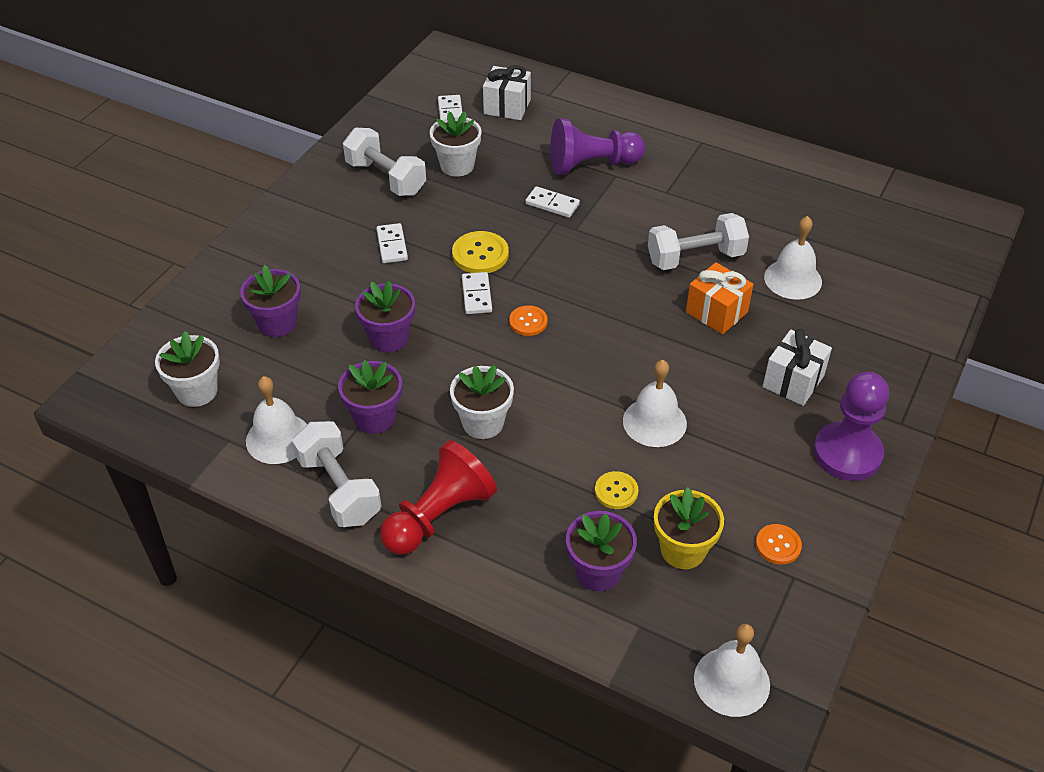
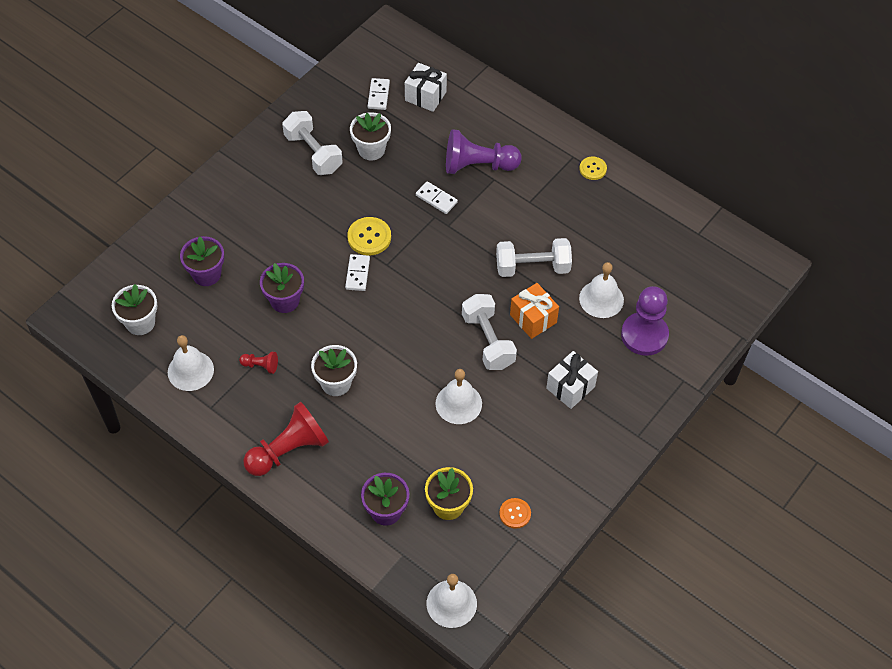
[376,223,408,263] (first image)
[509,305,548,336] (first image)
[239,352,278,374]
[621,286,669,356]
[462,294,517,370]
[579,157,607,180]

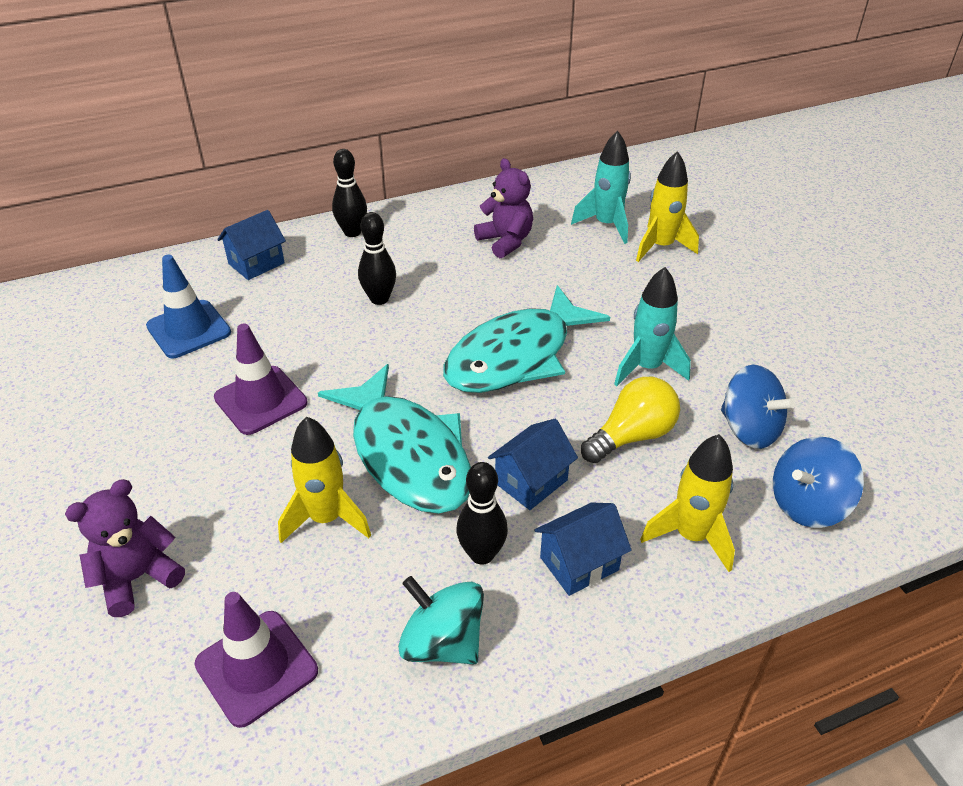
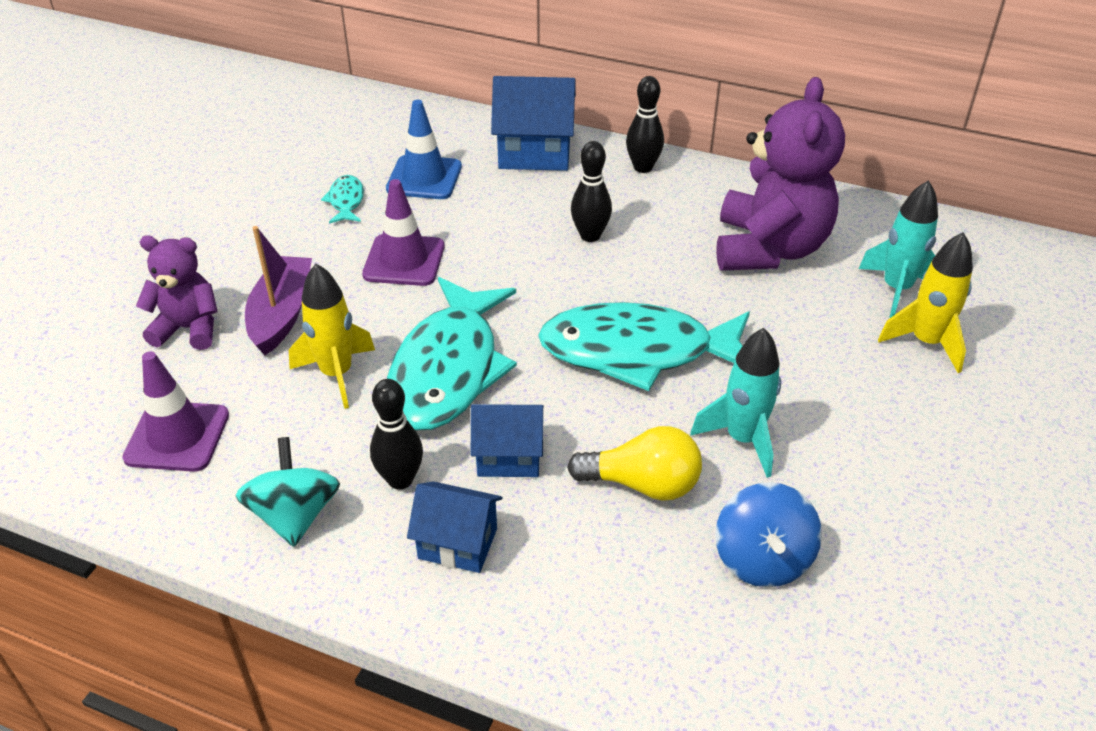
[716,77,845,271]
[491,76,576,171]
[640,434,735,572] (first image)
[773,436,864,528] (first image)
[321,175,364,223]
[245,226,312,355]

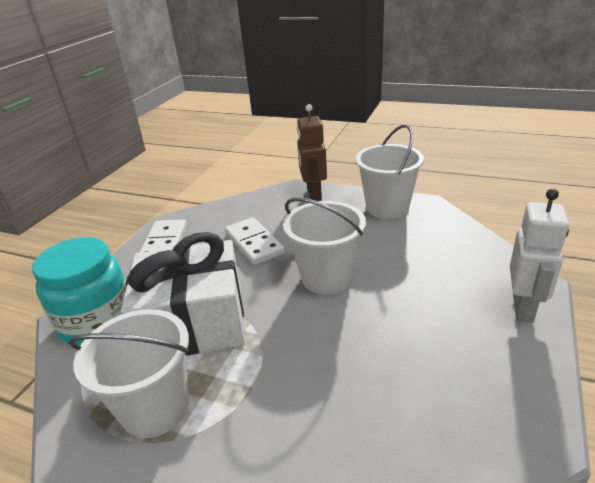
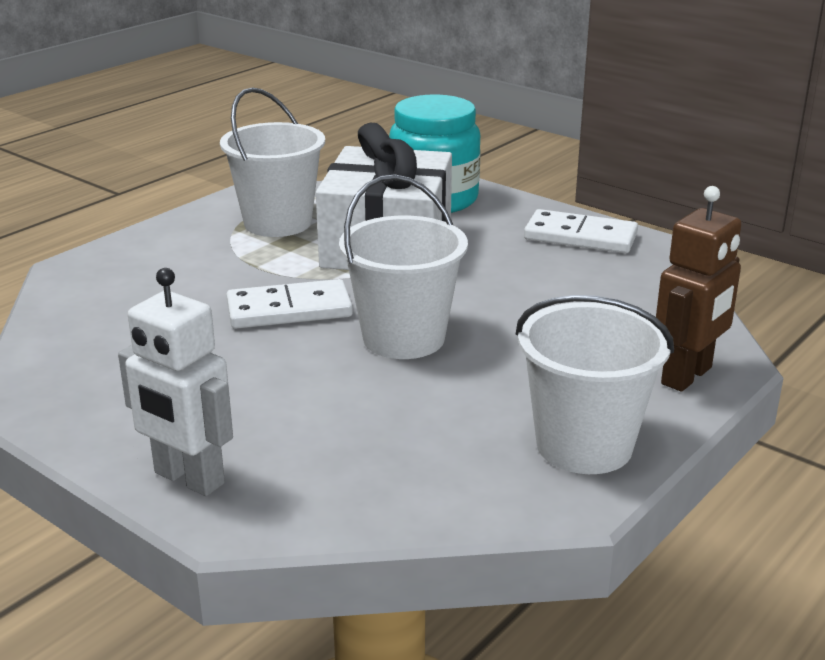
[656,186,742,392]
[226,279,353,329]

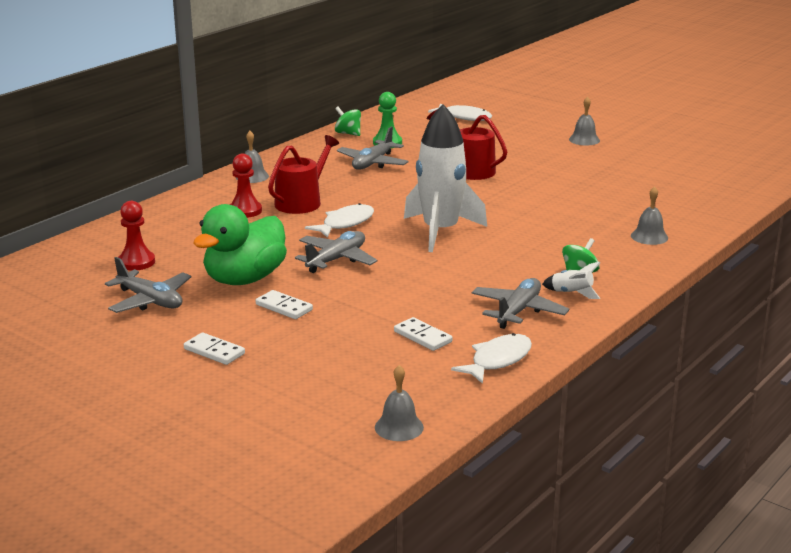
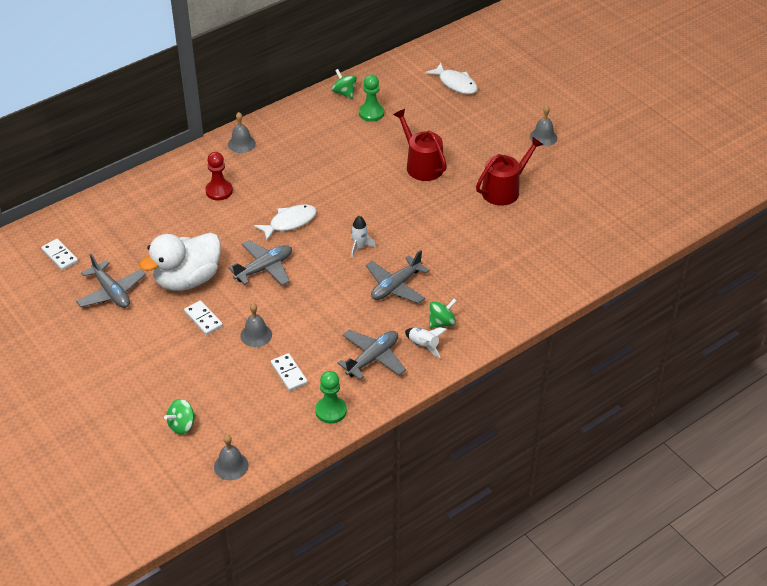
[351,216,376,258]
[366,250,430,304]
[476,136,543,206]
[240,303,272,347]
[118,201,155,271] (first image)
[139,233,221,291]
[41,239,78,270]
[315,371,347,424]
[164,399,196,435]

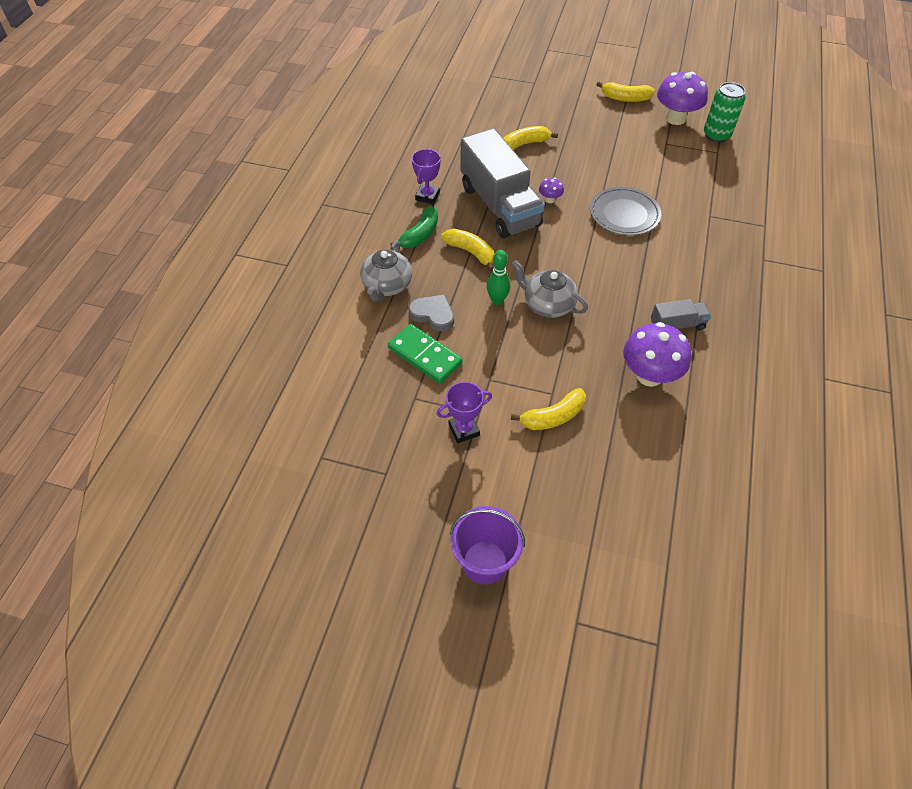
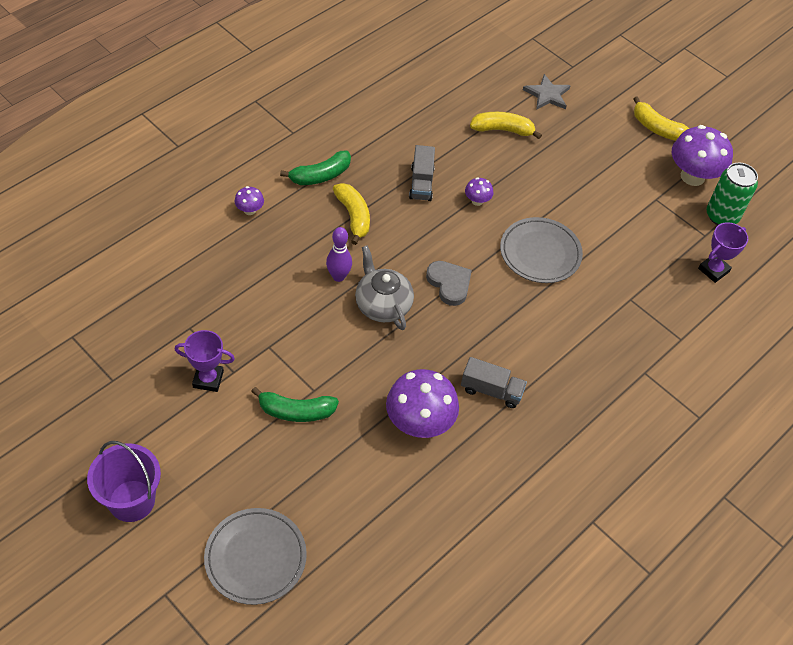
[409,145,435,201]
[698,222,748,283]
[234,186,264,215]
[326,227,352,282]
[426,261,472,306]
[388,324,463,384] (first image)
[251,387,339,422]
[523,74,570,110]
[204,508,307,605]

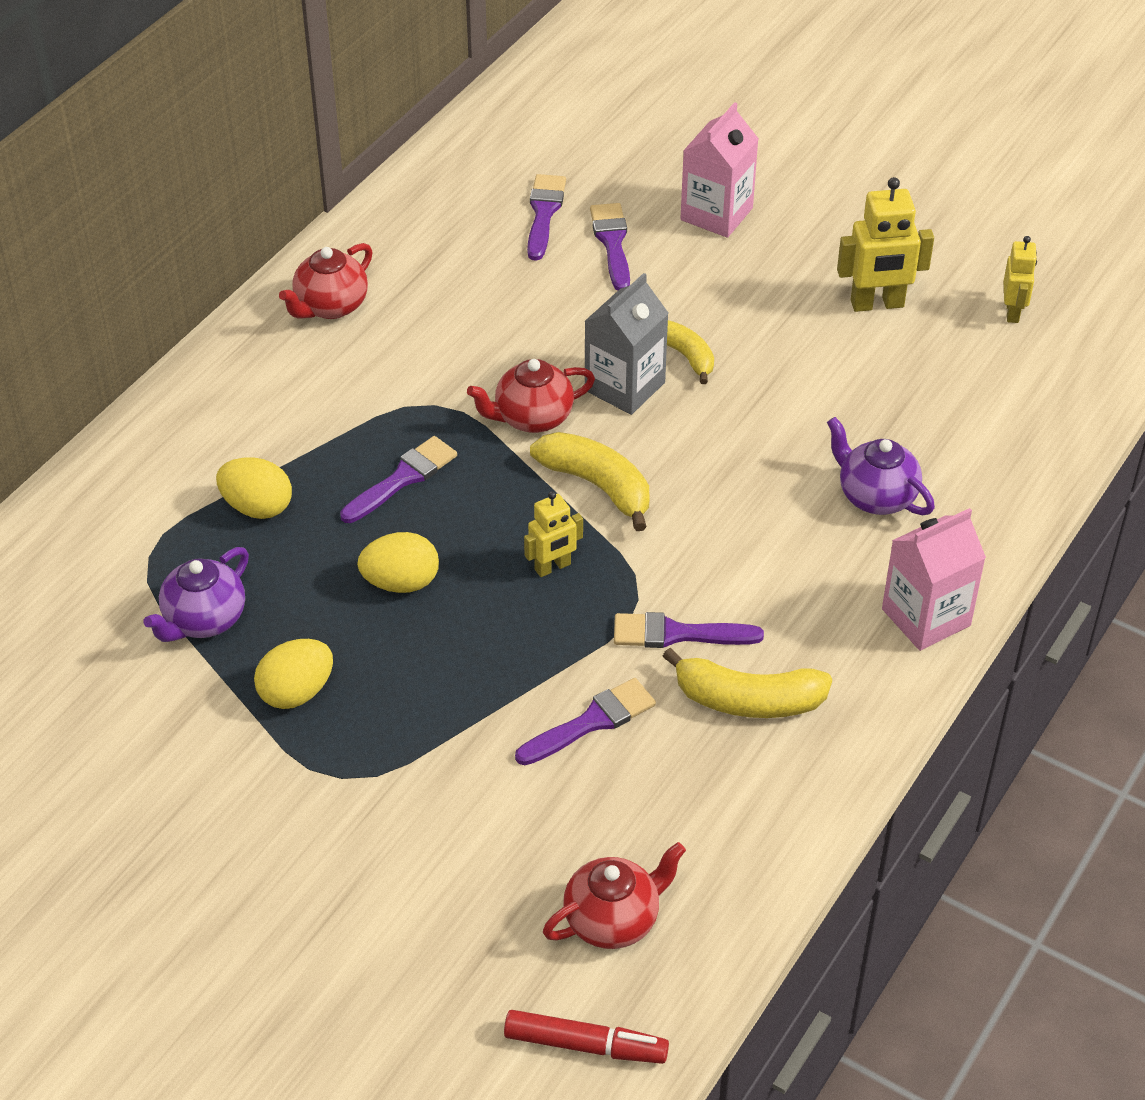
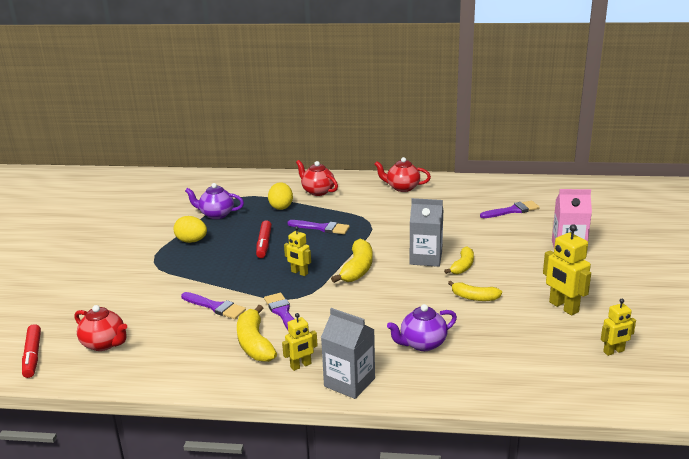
[590,203,630,291] (first image)
[296,160,338,196]
[387,304,457,351]
[321,308,375,399]
[256,220,272,258]
[448,281,502,301]
[282,313,318,371]

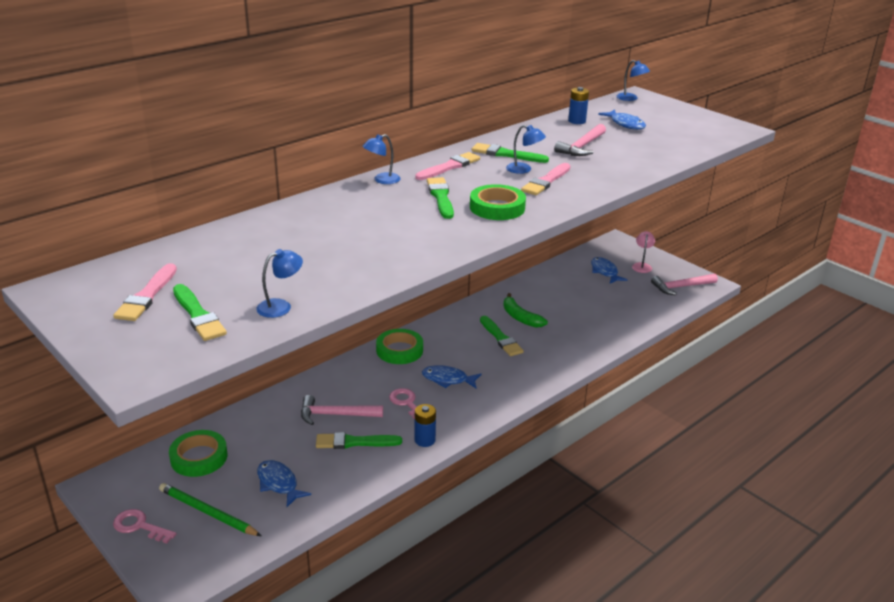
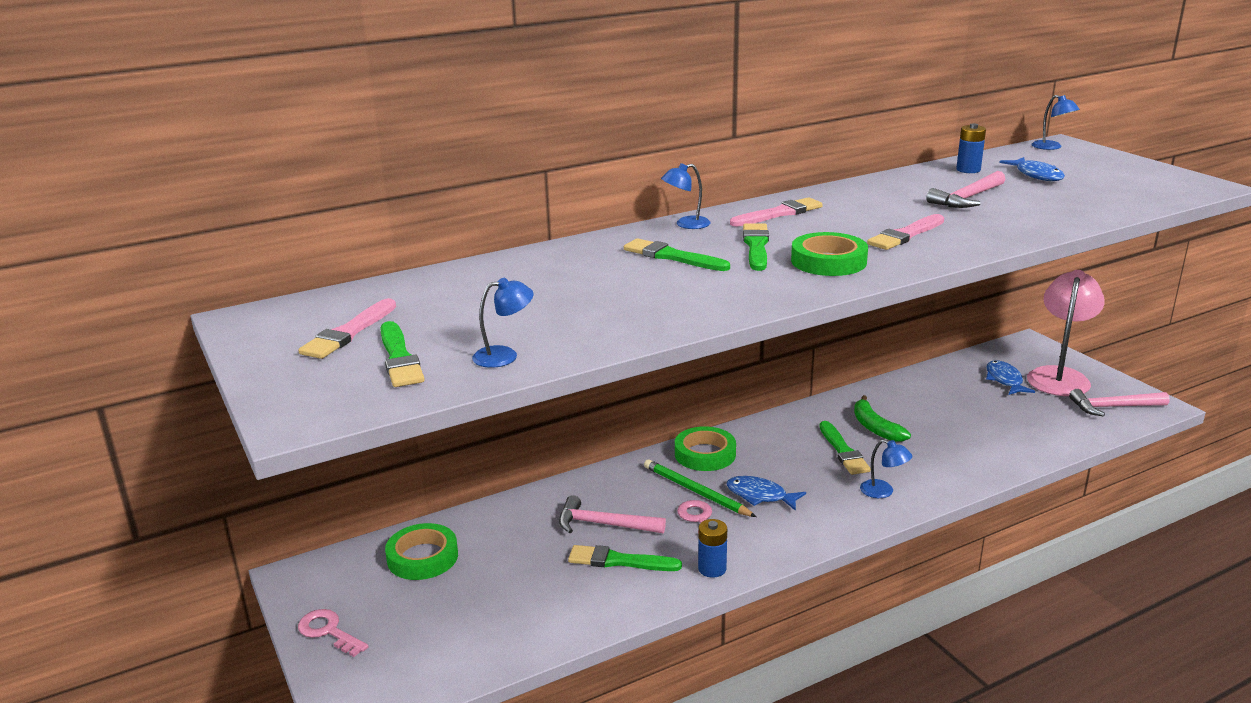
[860,439,912,498]
[624,238,730,271]
[1027,270,1105,396]
[257,460,311,507] (first image)
[644,459,756,517]

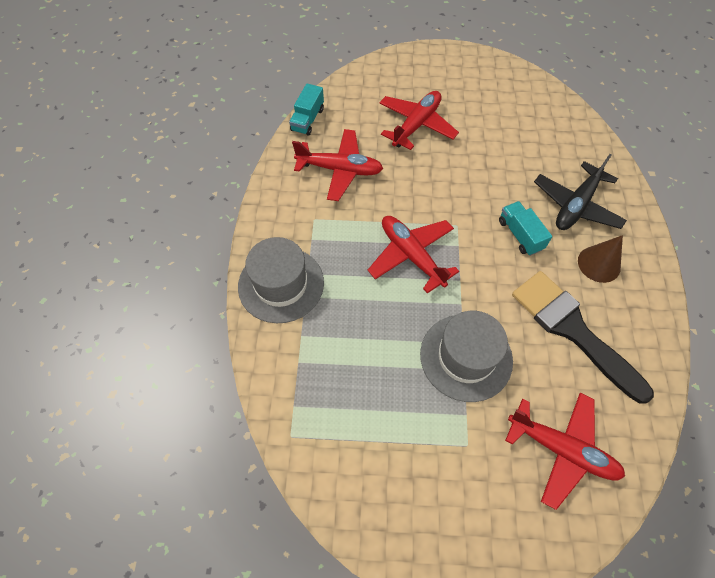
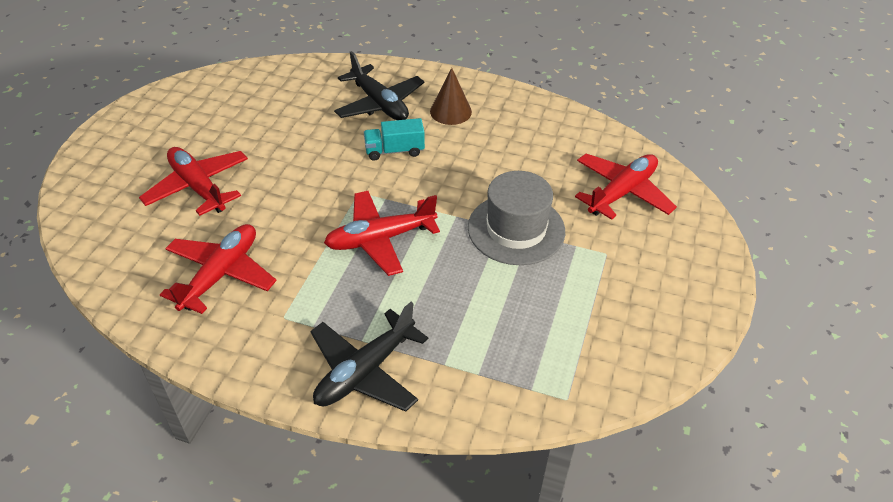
[289,83,324,136] (first image)
[310,302,428,412]
[512,271,654,403] (first image)

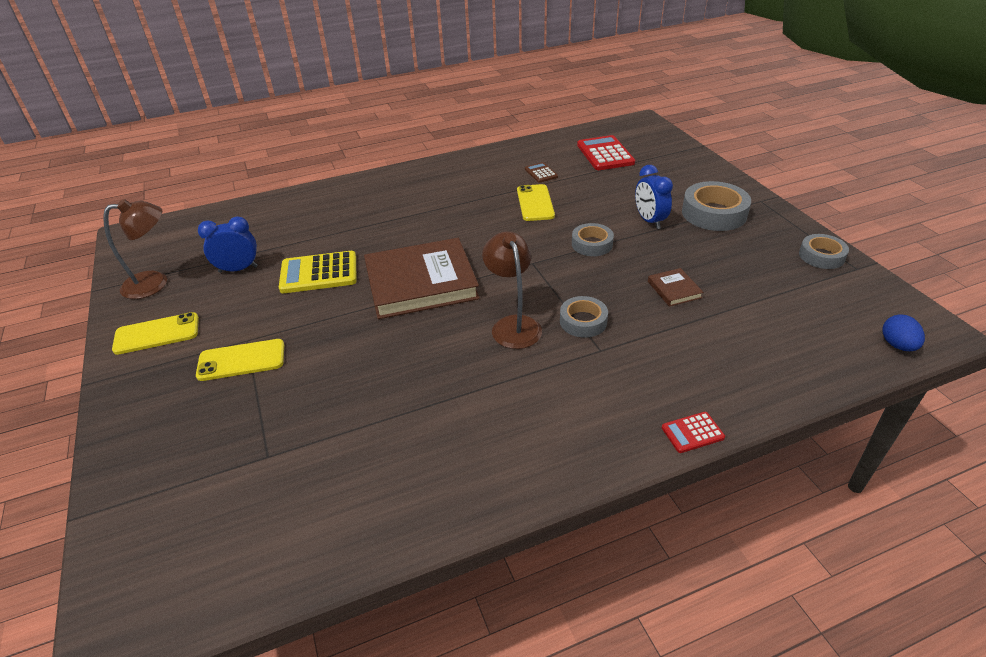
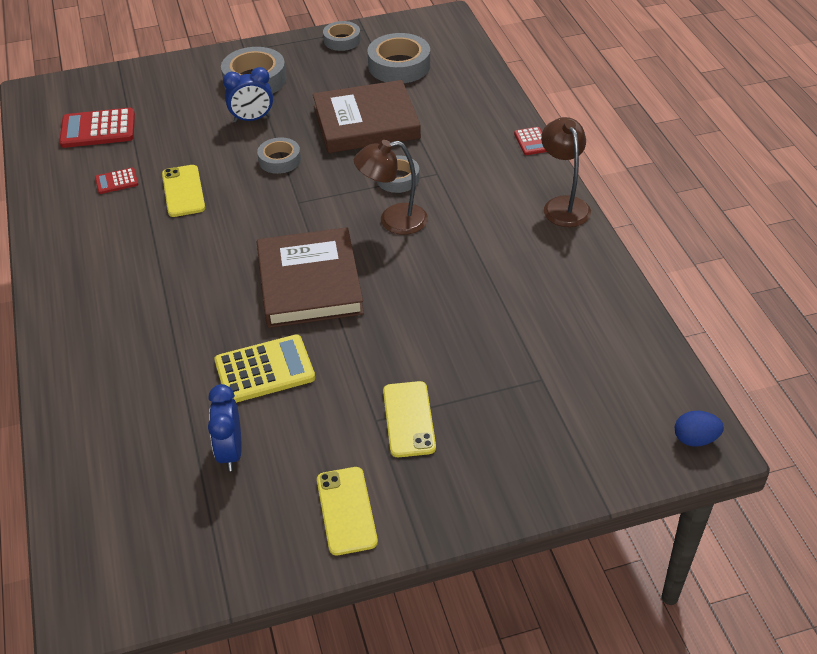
[95,168,138,194]
[162,165,205,217]
[541,117,591,227]
[214,334,315,403]
[313,80,421,153]
[675,411,724,447]
[368,33,430,83]

